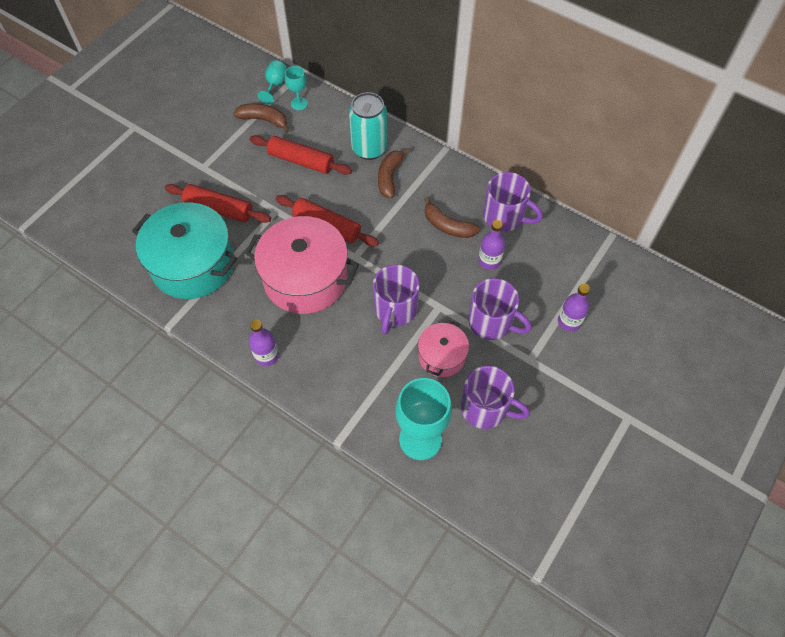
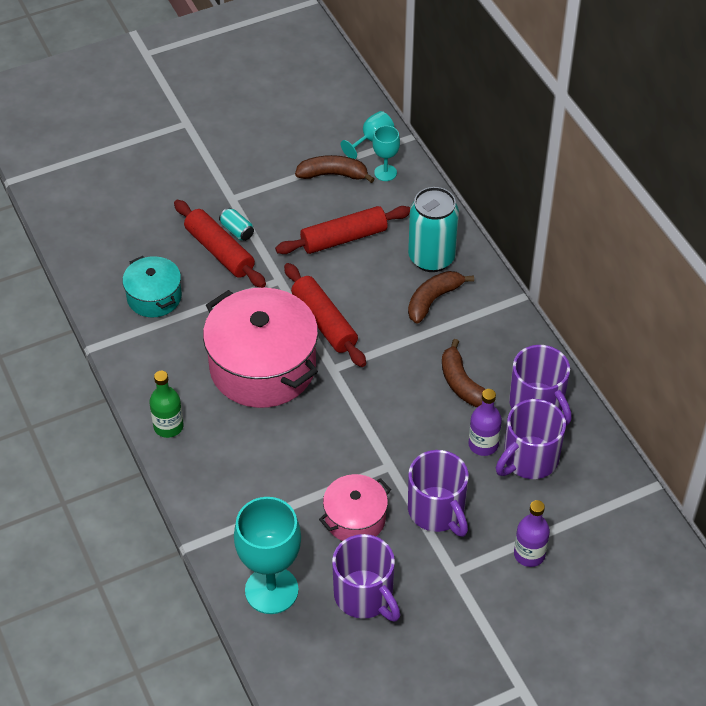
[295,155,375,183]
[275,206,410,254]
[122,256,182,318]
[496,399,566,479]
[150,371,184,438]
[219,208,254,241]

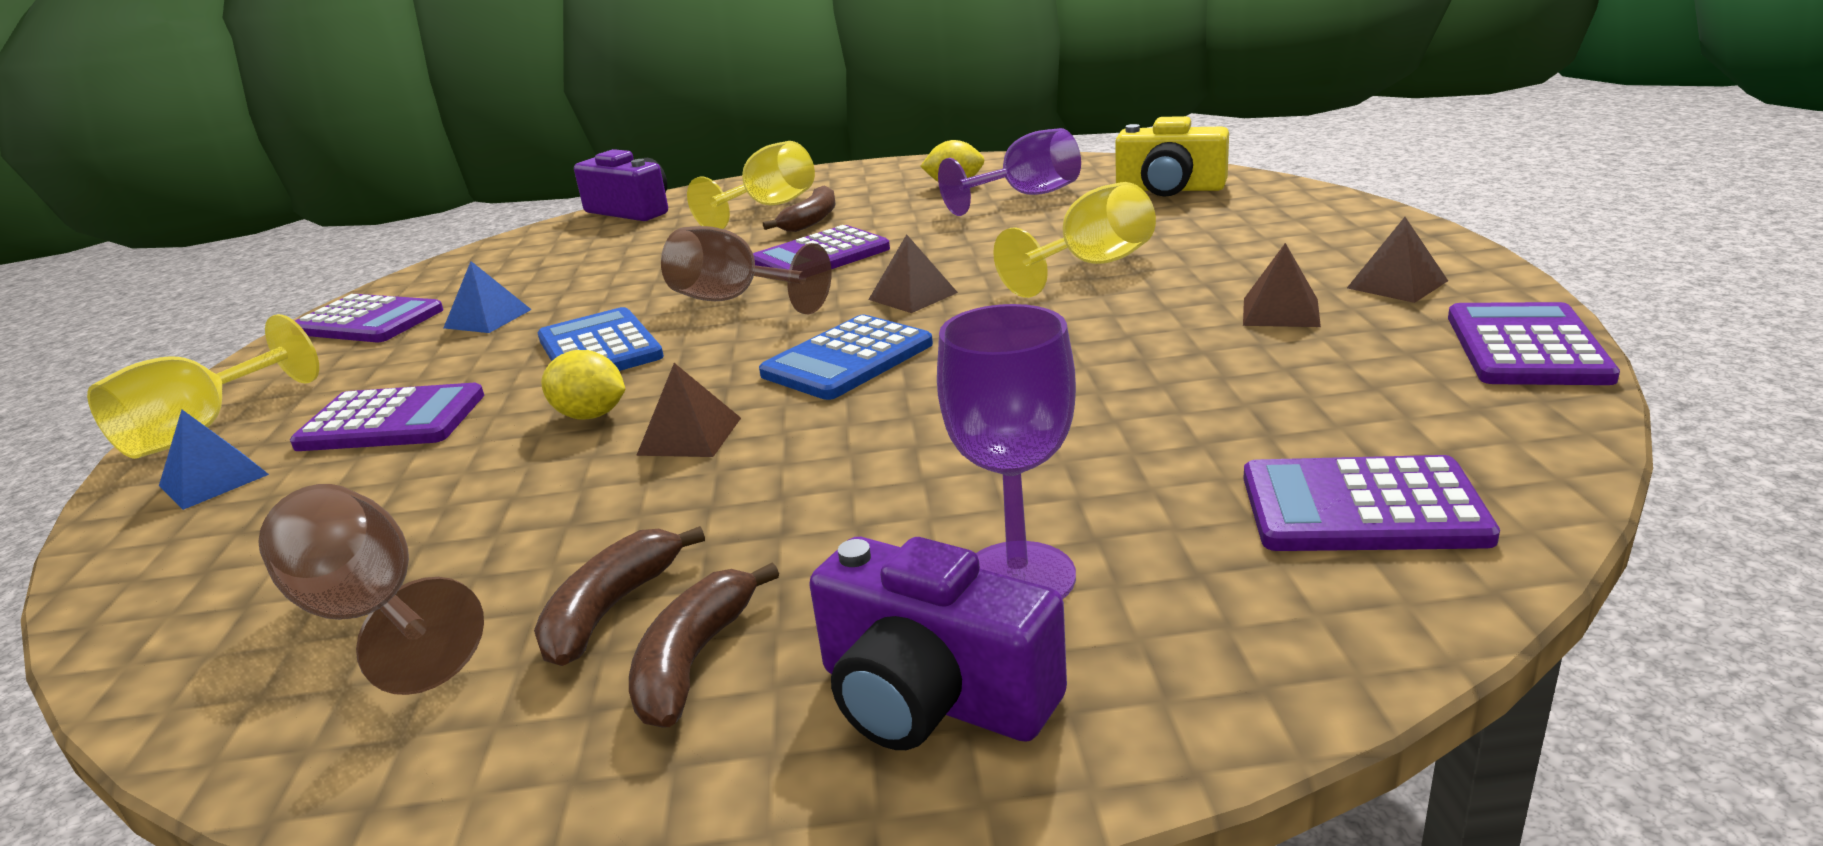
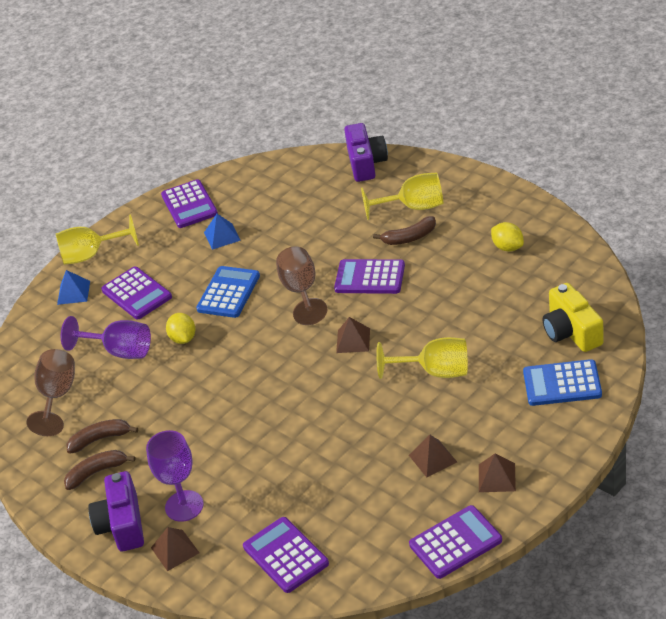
[61,316,151,359]
[523,359,602,406]
[151,527,199,571]

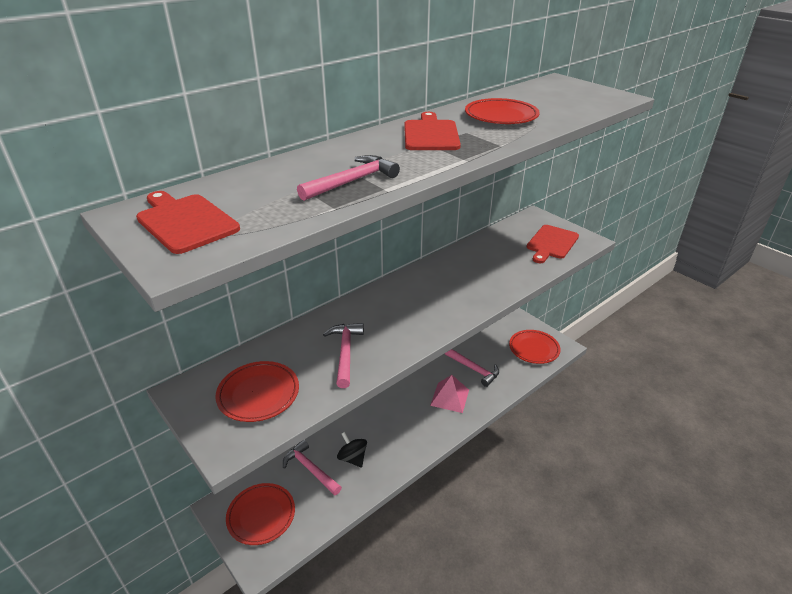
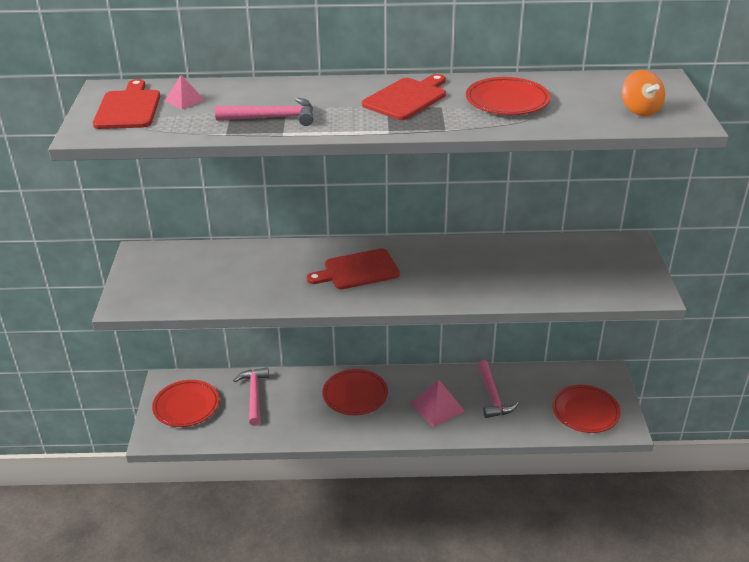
[307,248,400,289]
[323,323,364,388] (first image)
[323,369,388,415]
[337,432,367,468] (first image)
[622,70,665,116]
[165,75,205,109]

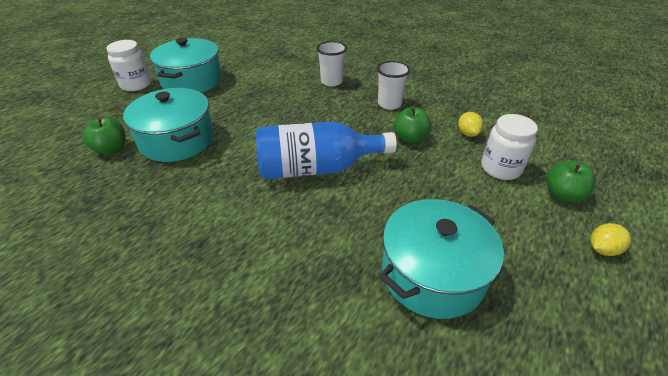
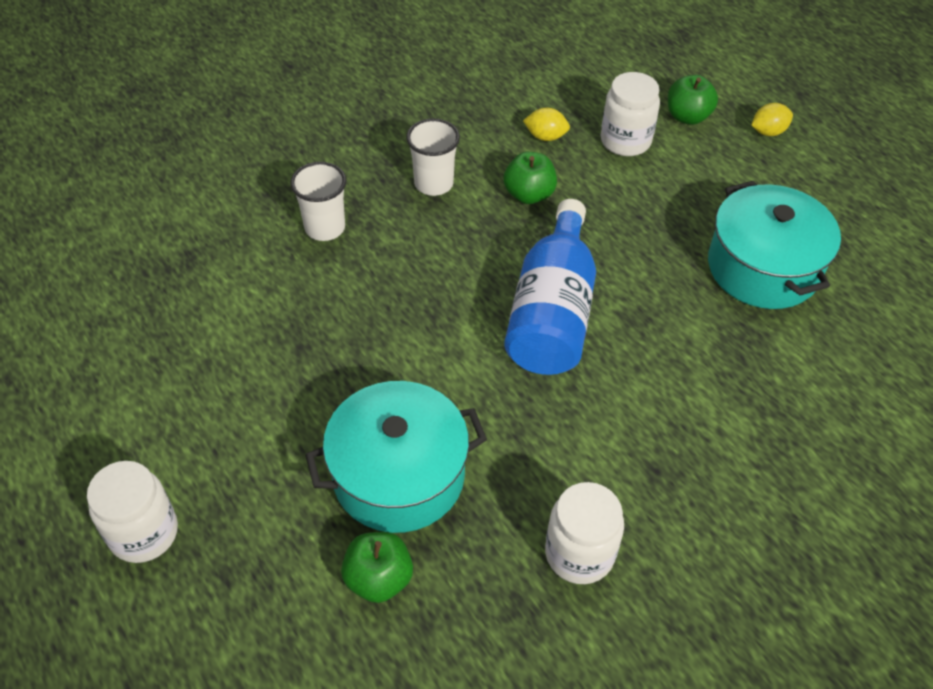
[150,38,222,93] (first image)
[751,103,793,136]
[545,482,624,584]

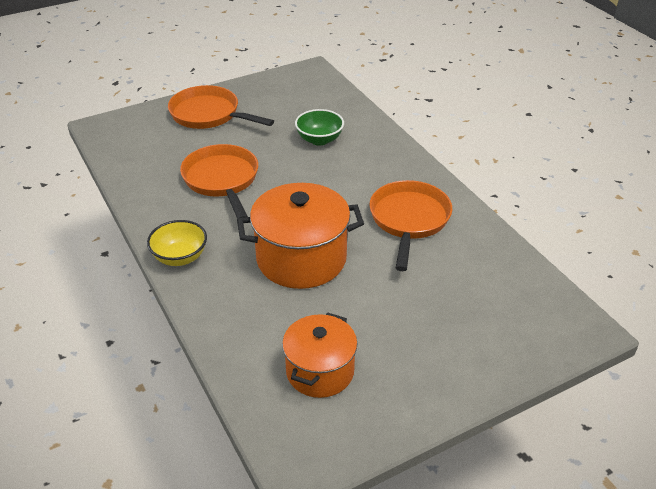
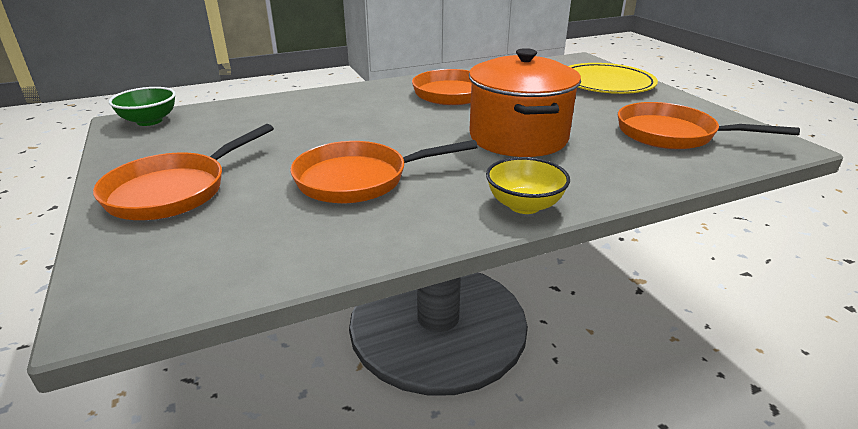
[109,87,176,126]
[618,102,800,149]
[569,63,658,94]

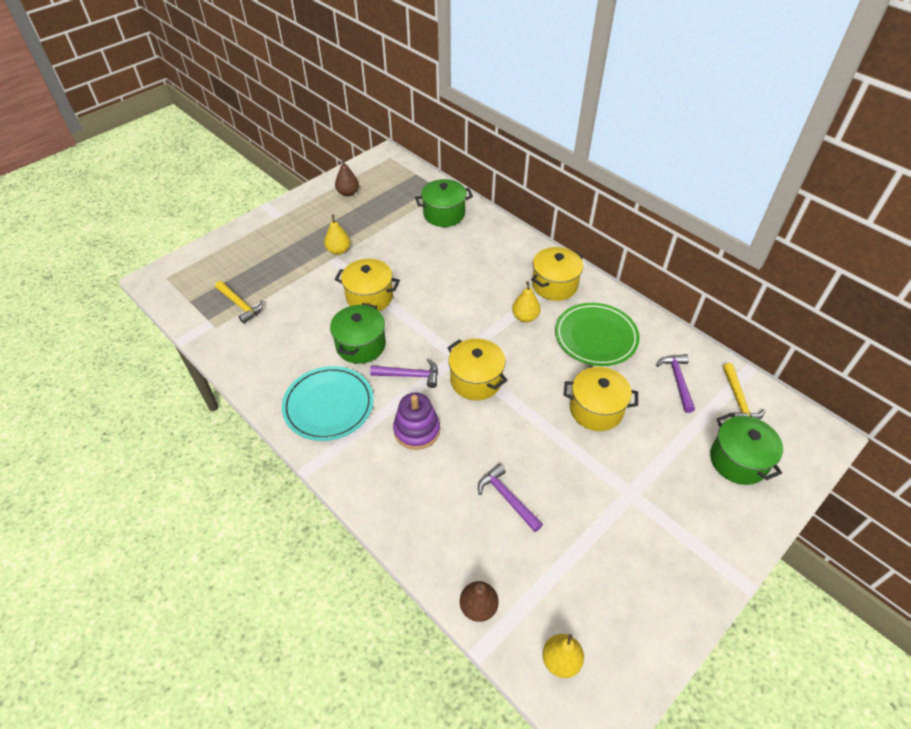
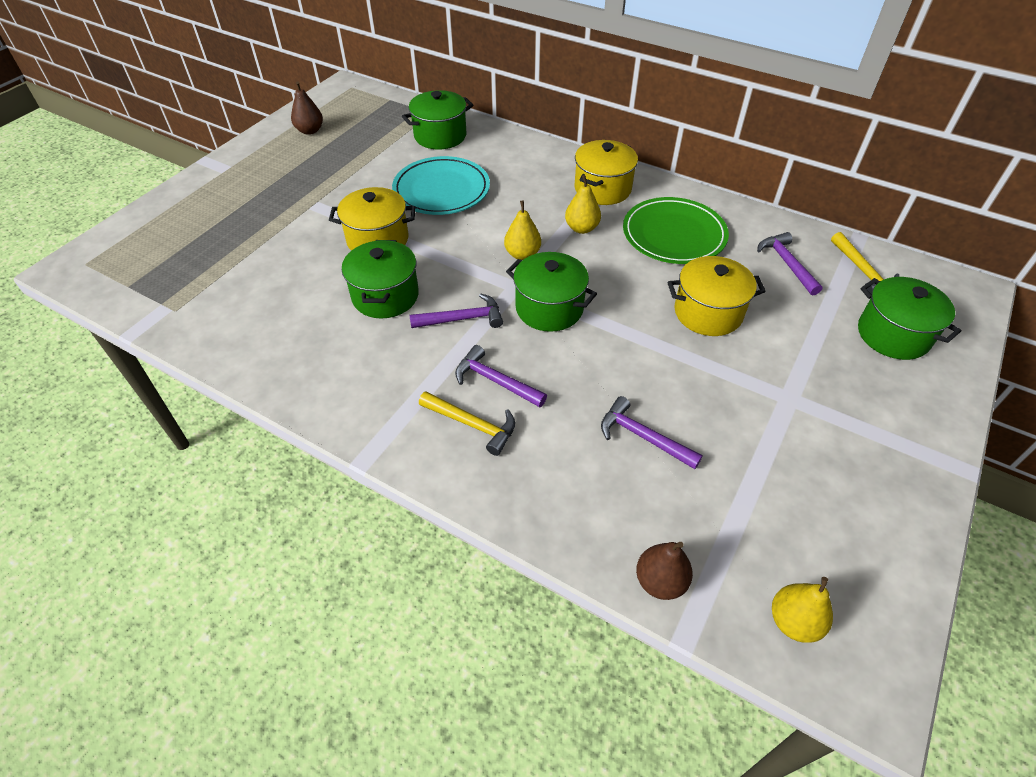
[504,200,541,260]
[419,391,515,456]
[506,252,597,332]
[392,156,490,215]
[455,345,547,407]

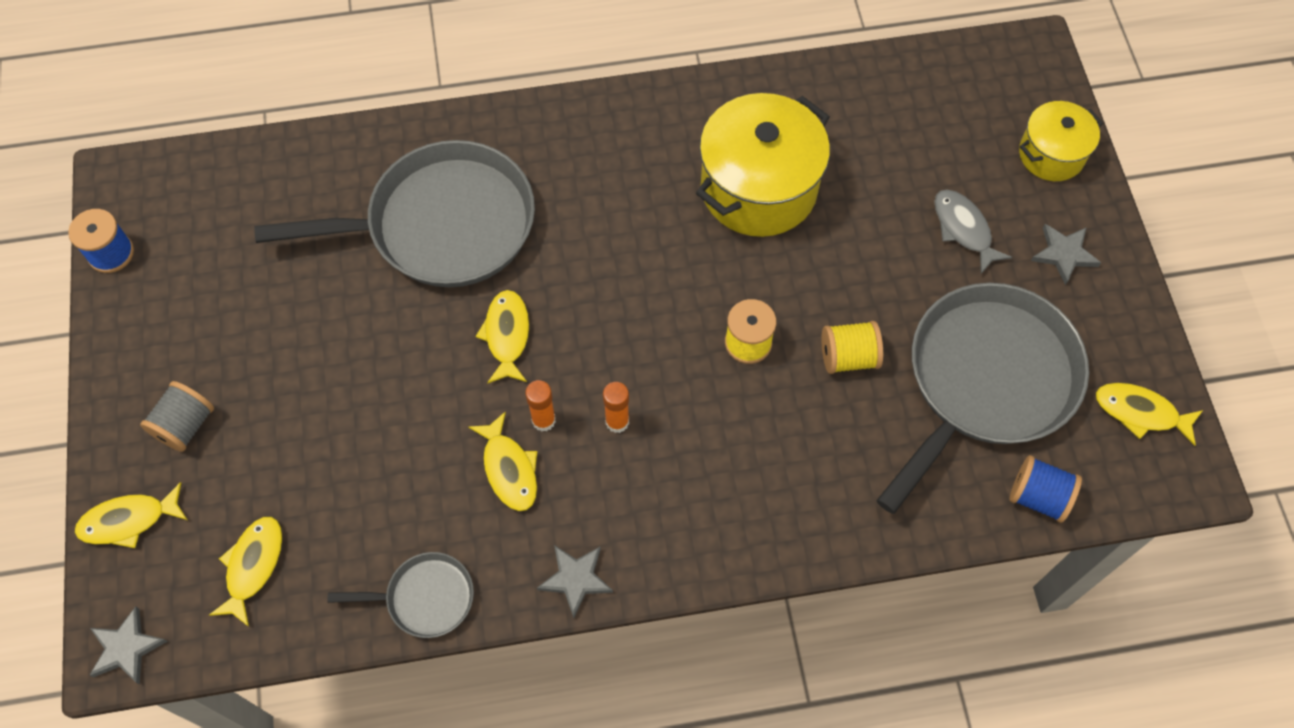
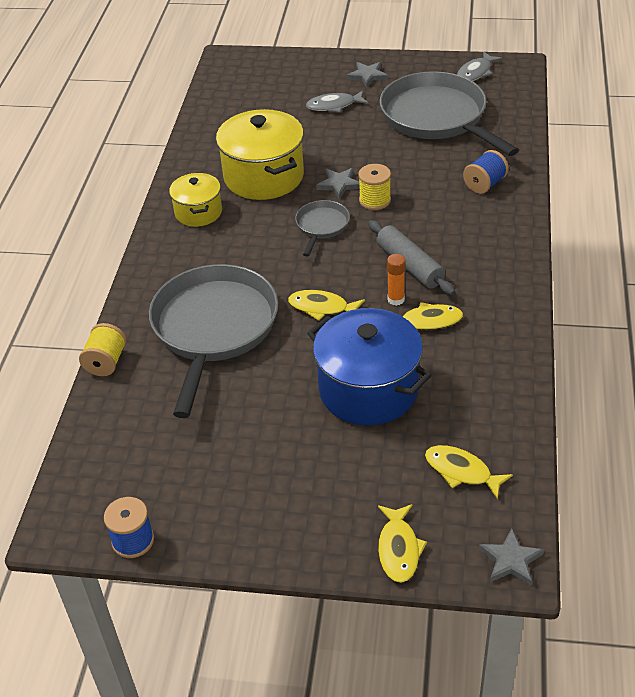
[169,173,222,227]
[79,323,127,376]
[140,381,214,452] (first image)
[368,220,455,295]
[457,51,502,81]
[463,150,509,194]
[316,168,360,200]
[295,200,350,257]
[307,308,432,425]

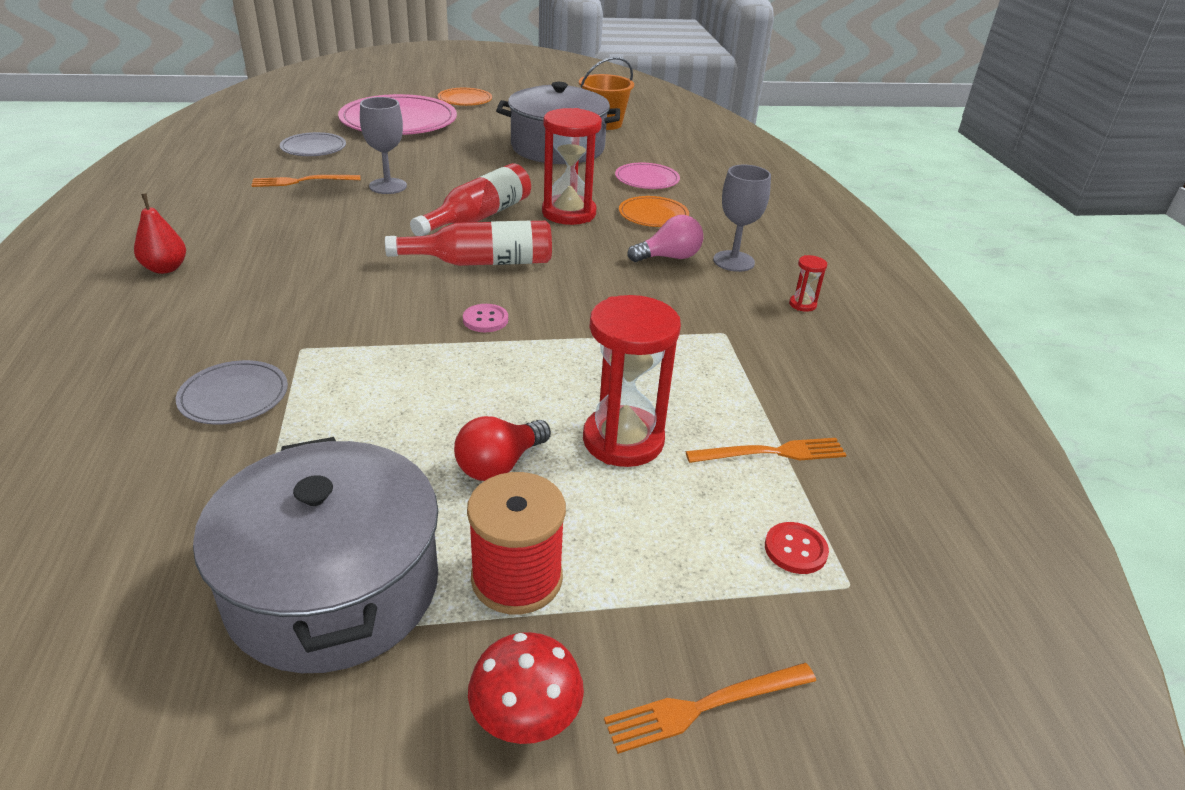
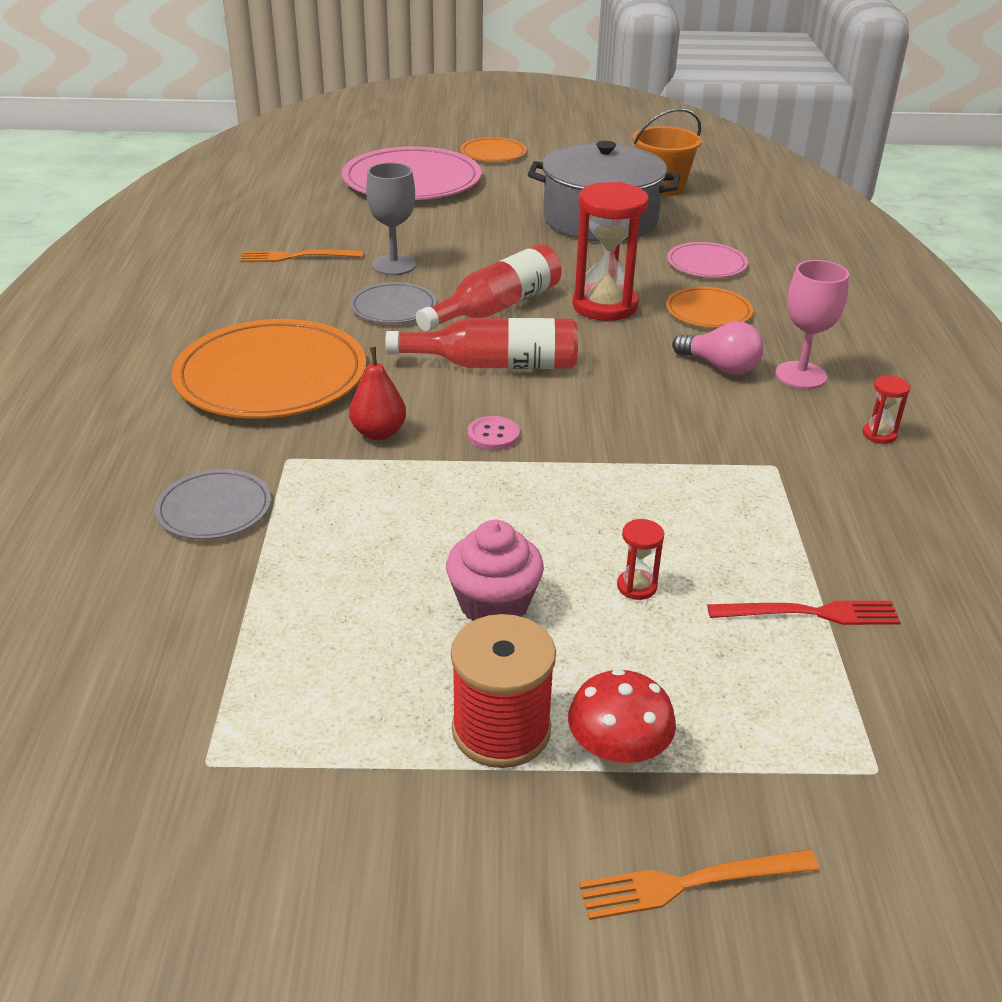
[350,282,437,323]
[775,260,849,389]
[349,347,406,440]
[672,321,763,375]
[617,519,664,600]
[446,520,544,621]
[193,437,438,673] (first image)
[707,601,901,625]
[765,522,829,574] (first image)
[568,669,676,770]
[172,319,366,419]

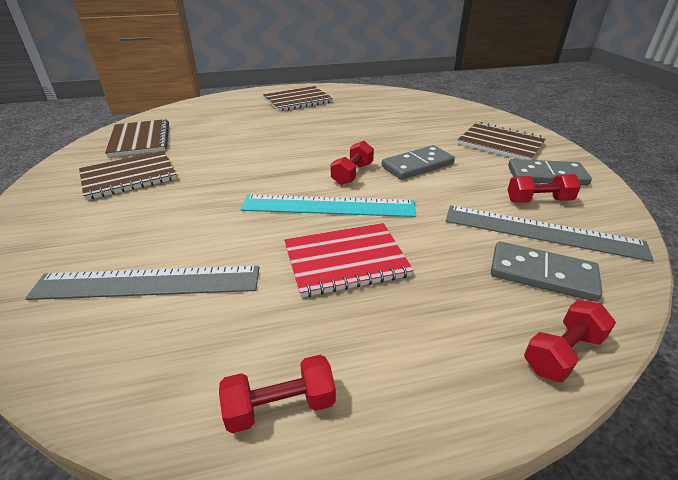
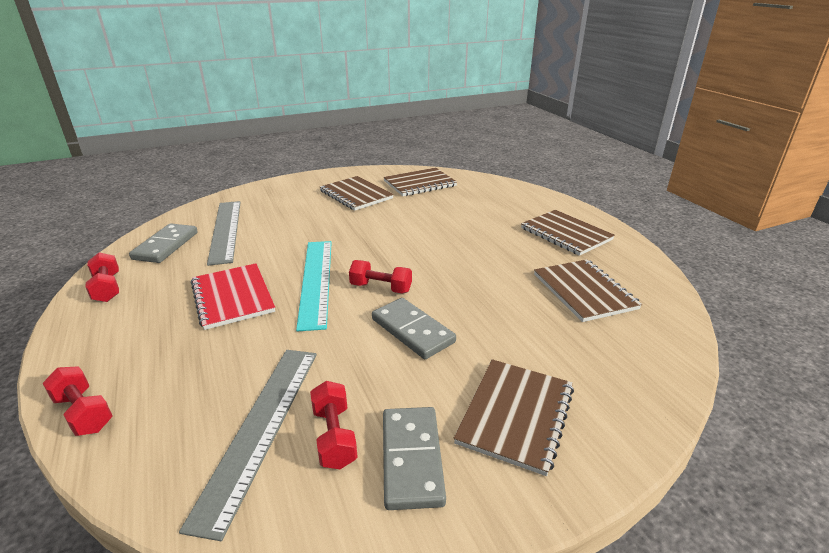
[129,223,198,263]
[534,259,642,322]

